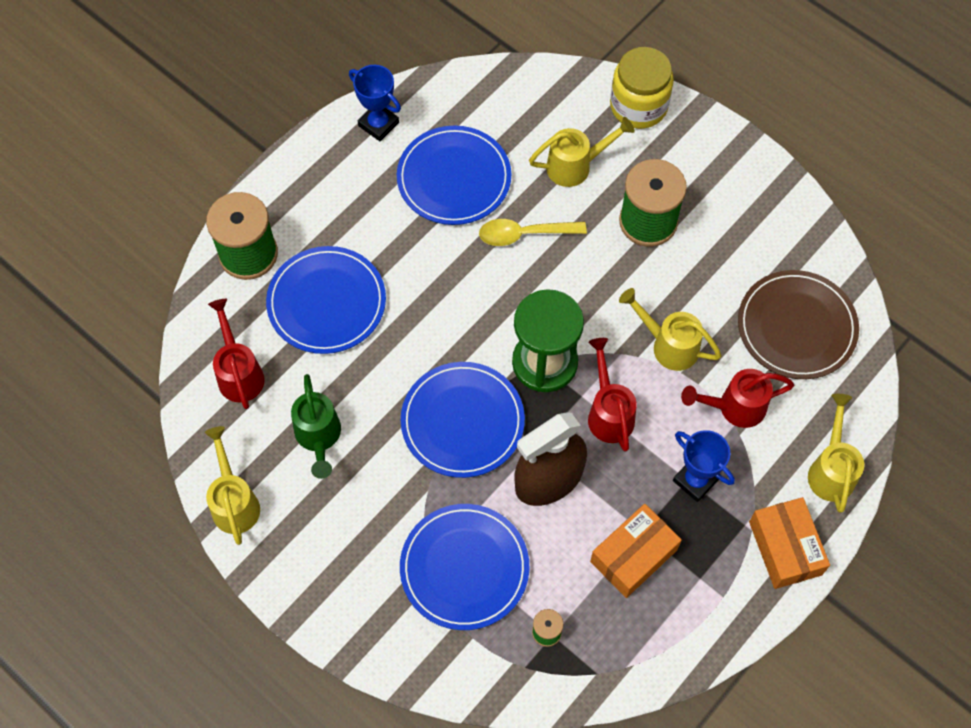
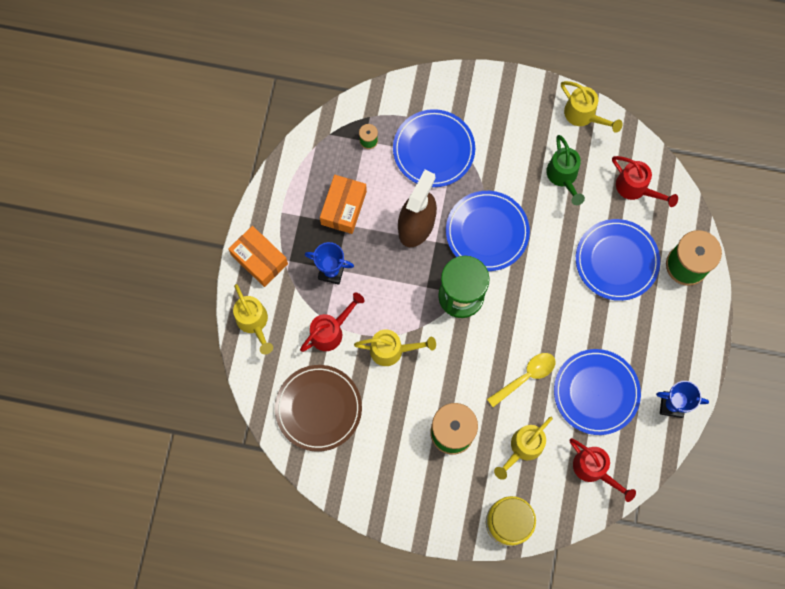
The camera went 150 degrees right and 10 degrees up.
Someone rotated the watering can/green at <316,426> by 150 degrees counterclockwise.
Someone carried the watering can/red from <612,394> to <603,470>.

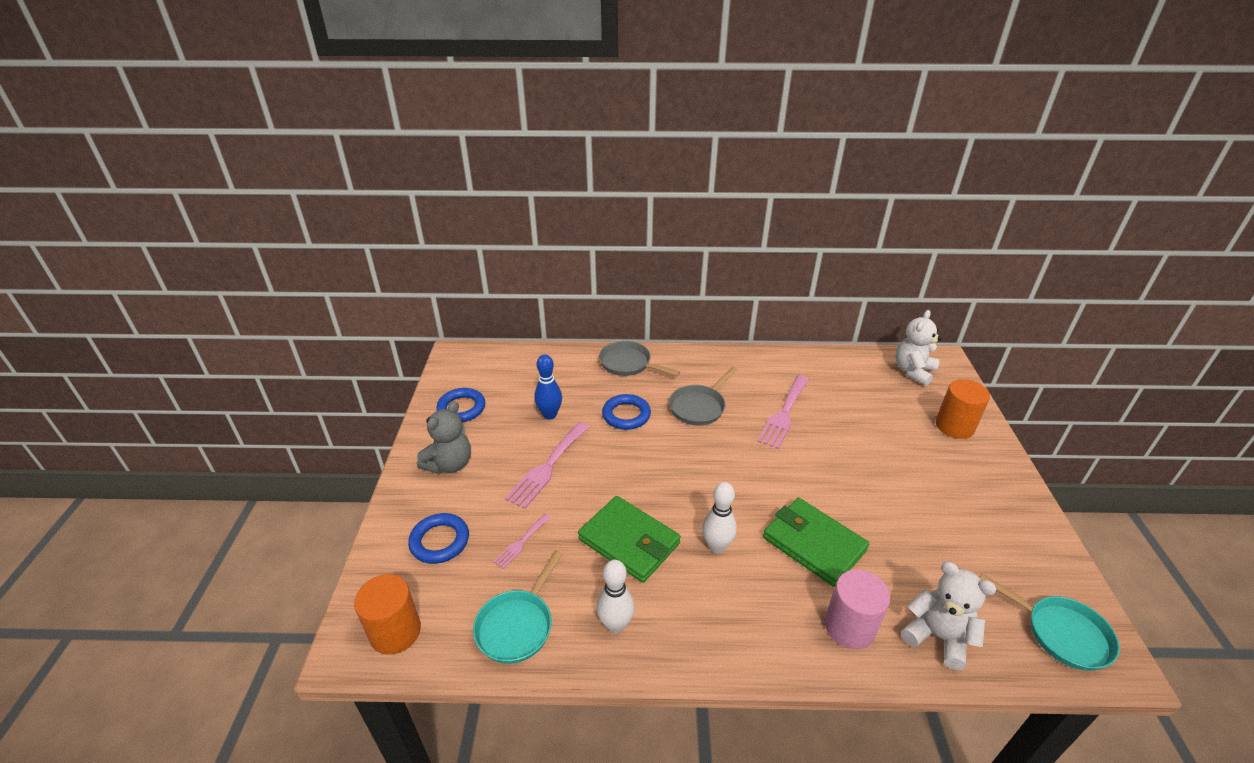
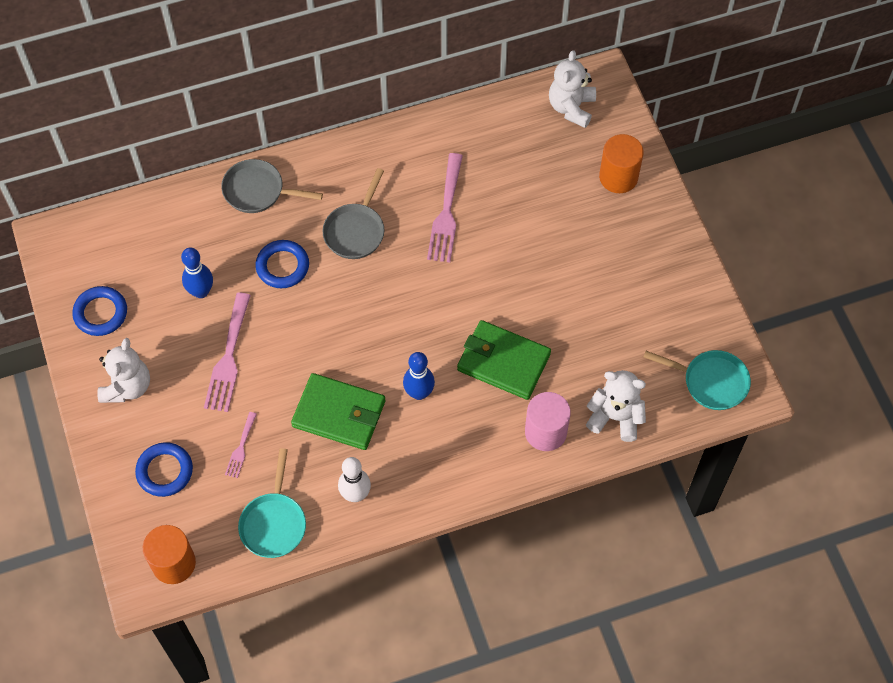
The camera went 20 degrees left and 25 degrees up.
Someone repainted the teddy bear/grey at <444,438>, which became the teddy bear/white at <123,370>.
Someone repainted the bowling pin/white at <719,517>, which became the bowling pin/blue at <419,376>.

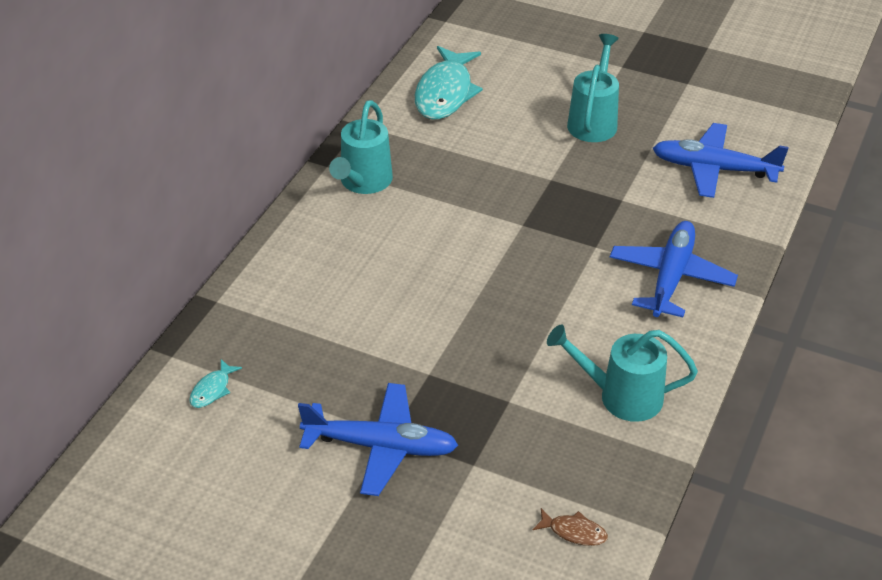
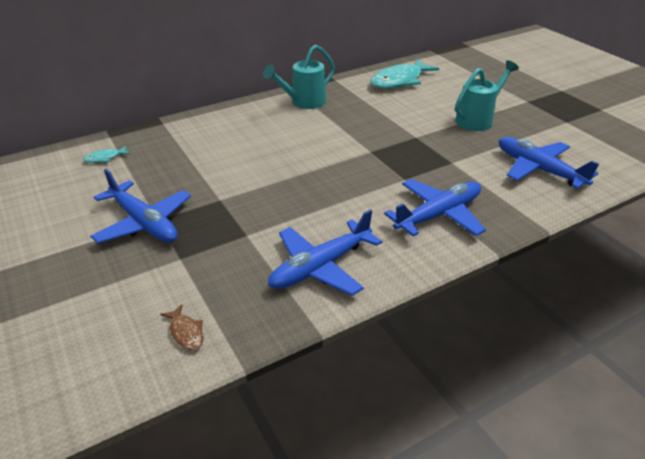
The camera went 35 degrees right and 5 degrees down.
Someone swapped the watering can/turquoise at <622,373> for the plane/blue at <325,252>.

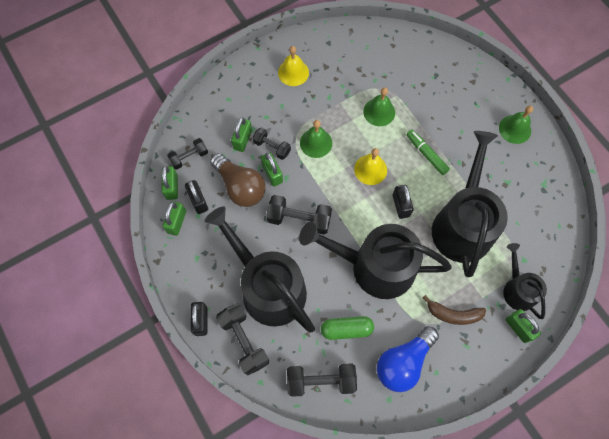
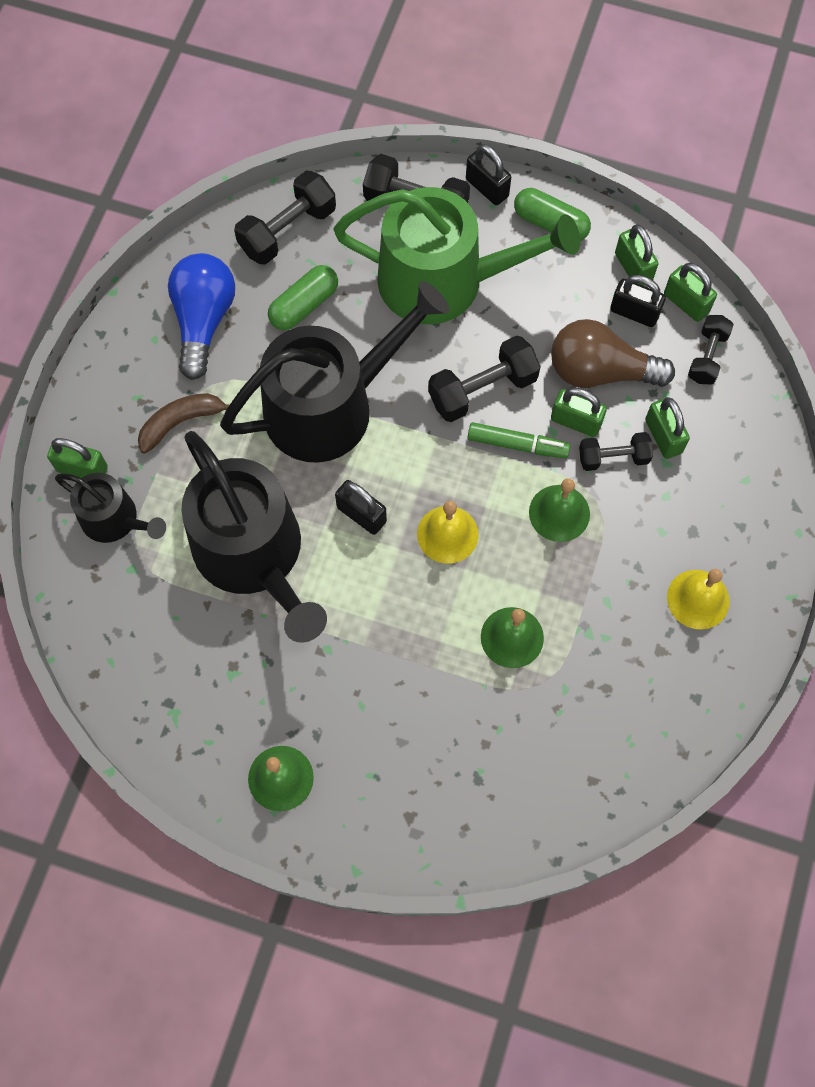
The camera went 140 degrees right and 0 degrees up.
Someone repainted the watering can/black at <260,269>, which became the watering can/green at <456,256>.
Someone carried the marker/green from <428,152> to <518,440>.
Someone put down the capsule/green at <552,214>.

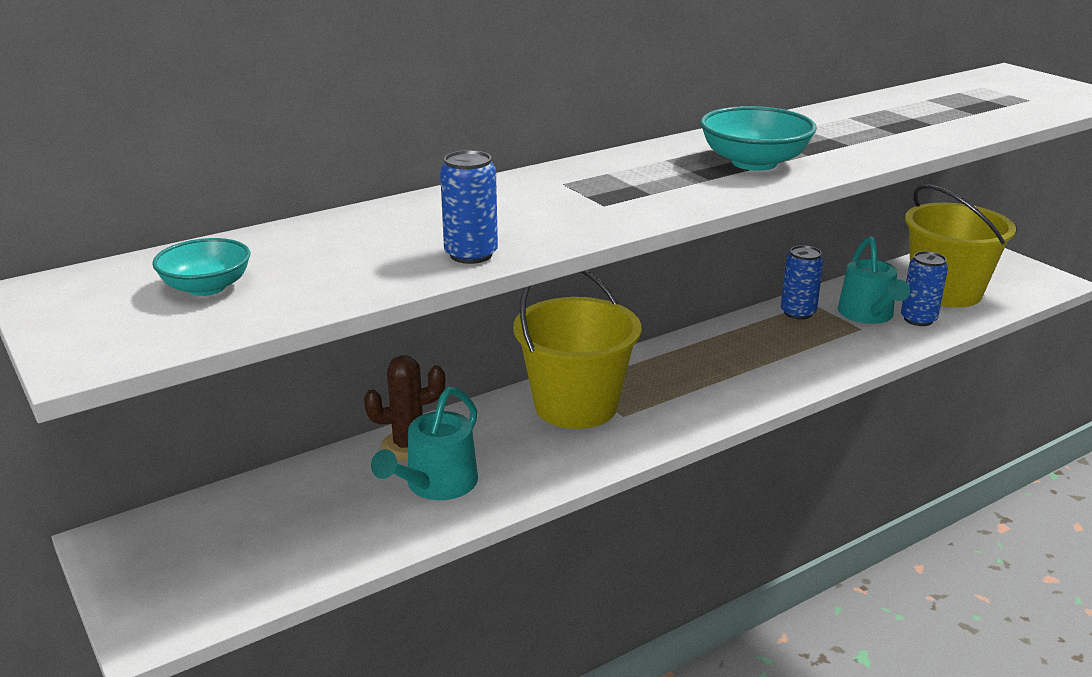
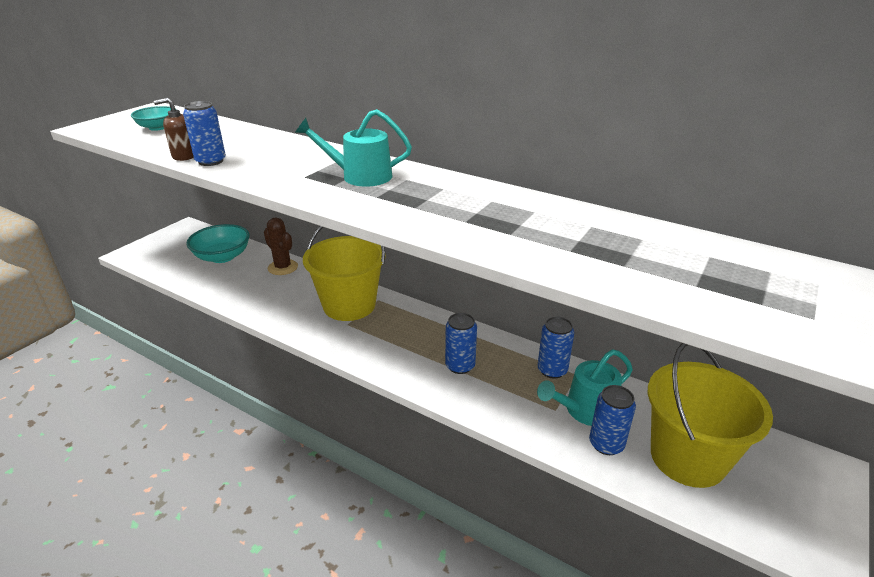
The camera went 65 degrees right and 5 degrees up.
Someone carried the watering can/turquoise from <424,443> to <353,148>.
Someone carried the bowl/turquoise from <758,138> to <218,243>.
Someone put down the soap dispenser/brown at <174,129>.
Someone put down the can/blue at <461,343>.

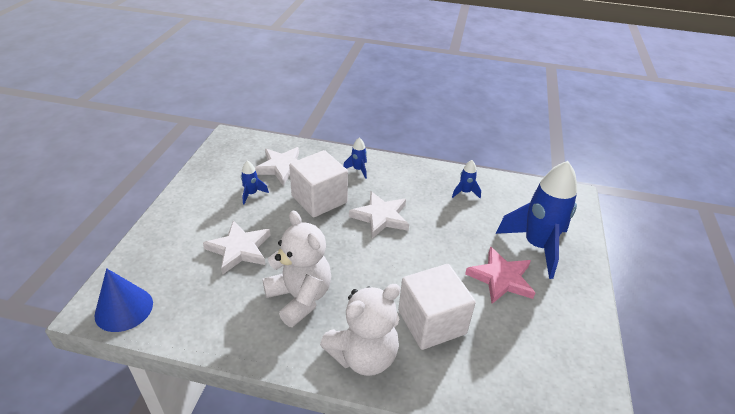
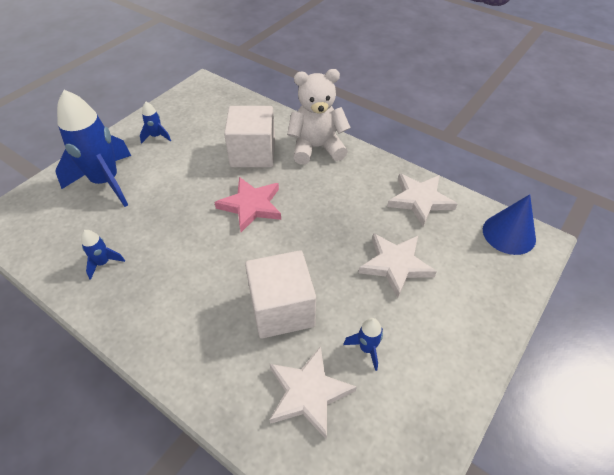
The camera went 155 degrees left and 10 degrees up.
Someone took away the teddy bear/white at <296,269>.
Someone carried the rocket/blue from <355,158> to <155,123>.
Someone carried the star/white from <379,214> to <422,200>.
Someone carried the star/pink from <500,275> to <247,204>.

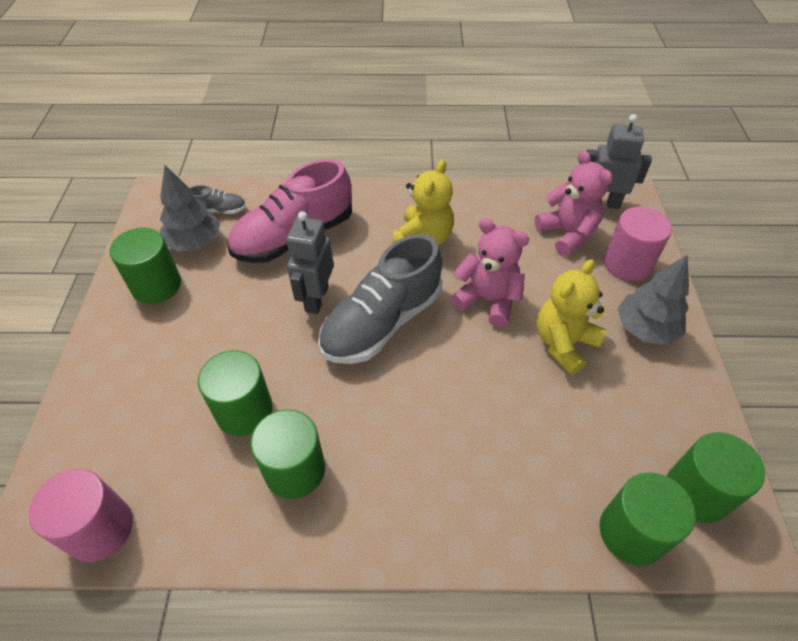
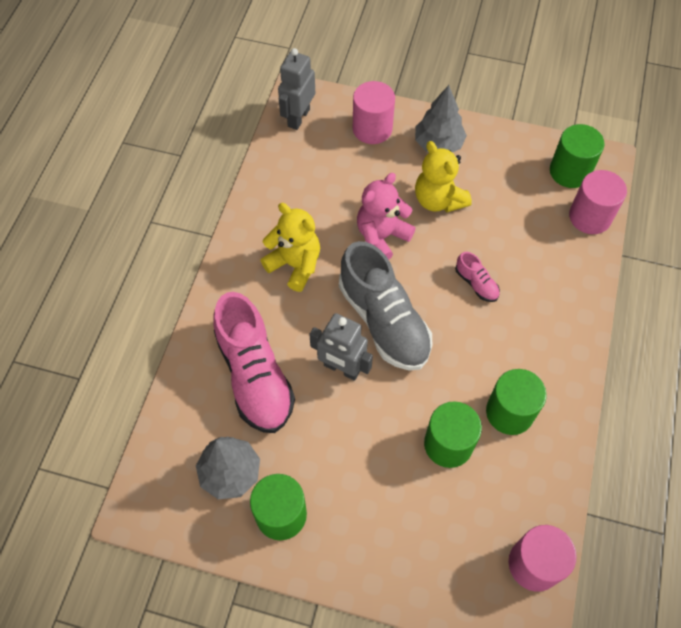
The camera went 75 degrees left and 10 degrees up.
Someone took away the shoe/grey at <218,199>.
Someone took away the teddy bear/pink at <573,203>.
Someone repainted the cylinder/green at <647,519>, which became the cylinder/pink at <598,202>.
Someone put down the shoe/pink at <477,277>.

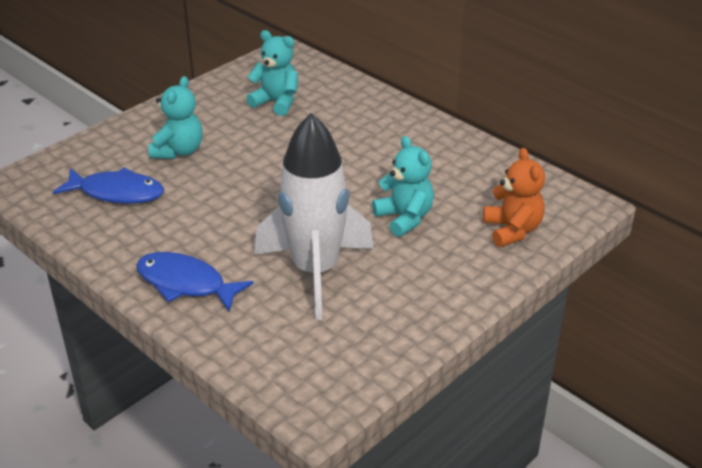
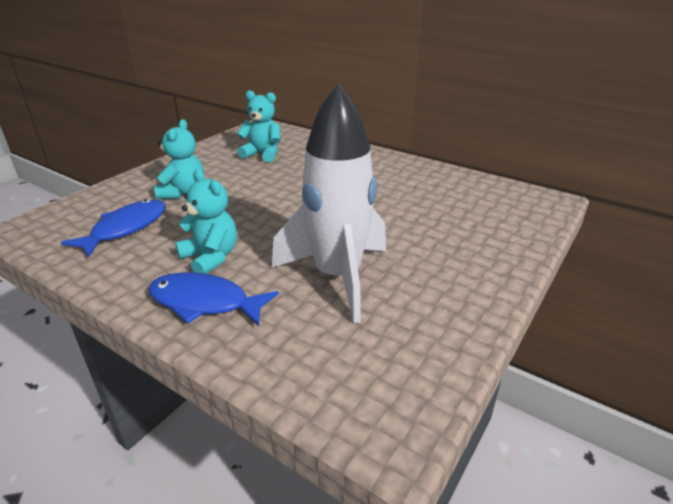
The camera went 10 degrees left and 5 degrees down.
Someone rotated the fish/blue at <108,185> by 60 degrees counterclockwise.
Someone carried the teddy bear/turquoise from <403,186> to <206,221>.
Someone took away the teddy bear/orange at <514,197>.

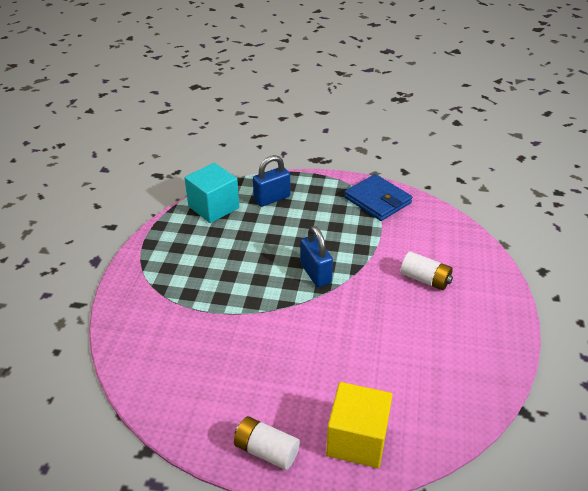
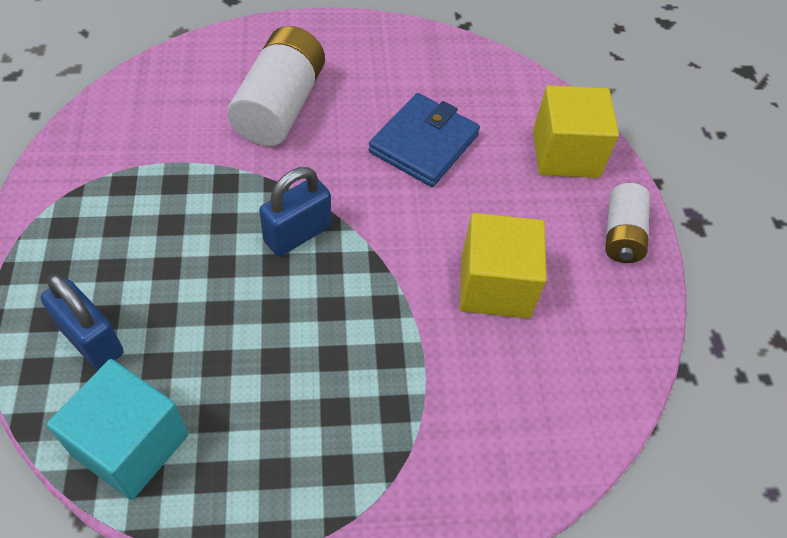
The camera went 110 degrees left and 15 degrees up.
Someone carried the wallet/blue from <378,197> to <424,140>.
Someone scaled the battery/white at <426,270> by 1.66.
Someone put down the cube/yellow at <503,265>.

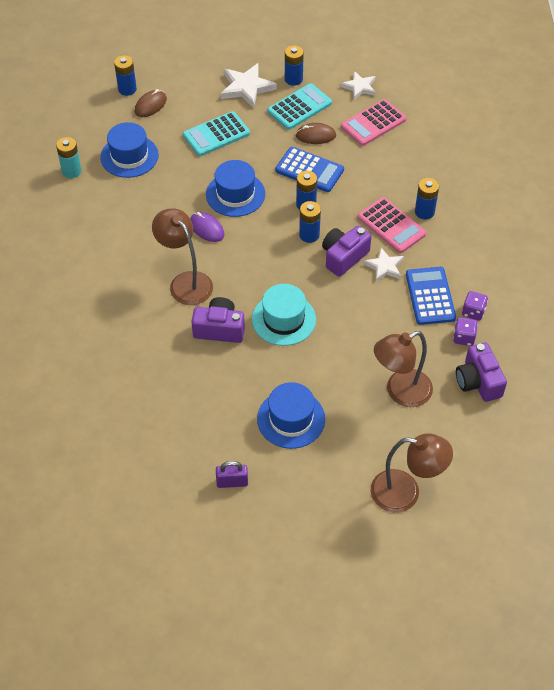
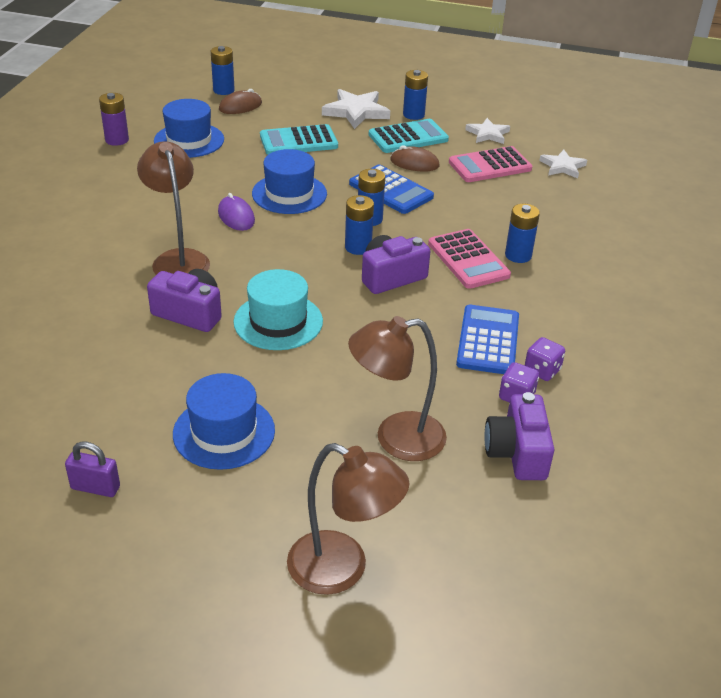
The camera went 15 degrees right and 15 degrees down.
Someone repainted the battery/turquoise at <69,157>, which became the battery/purple at <114,119>.
Someone carried the star/white from <383,265> to <563,164>.

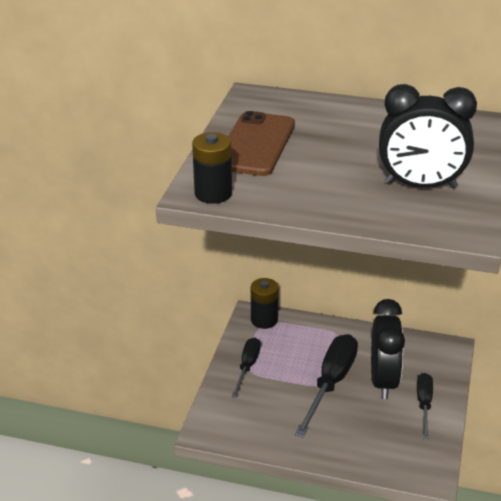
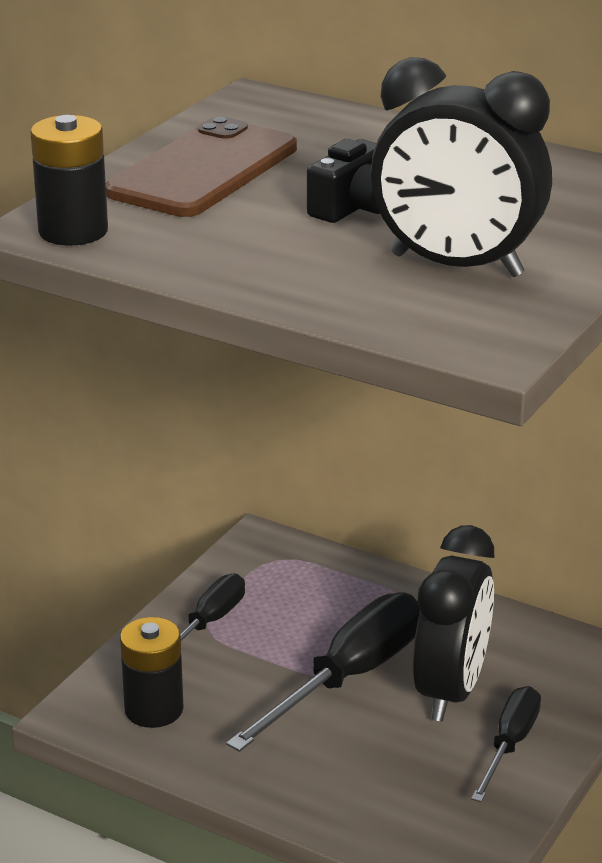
The camera went 15 degrees right and 5 degrees down.
Someone carried the battery/black from <265,303> to <152,672>.
Someone put down the camera/black at <344,181>.

